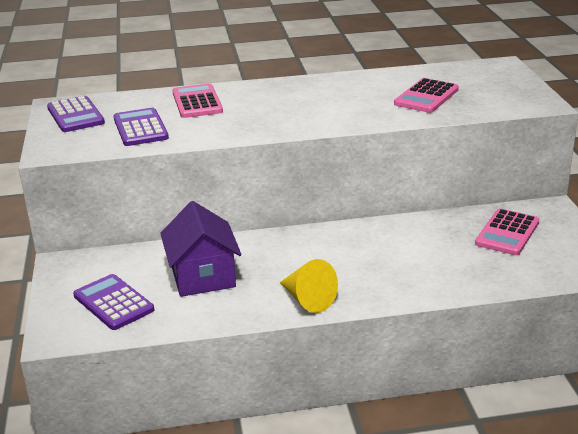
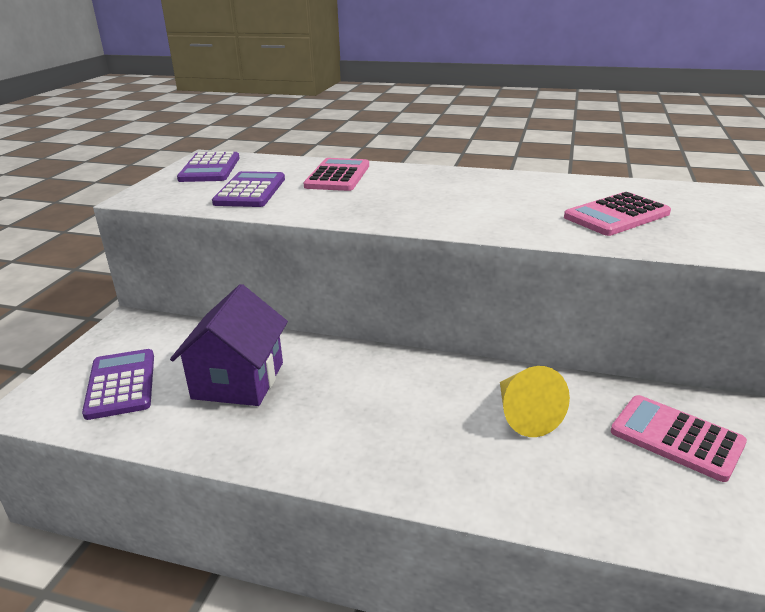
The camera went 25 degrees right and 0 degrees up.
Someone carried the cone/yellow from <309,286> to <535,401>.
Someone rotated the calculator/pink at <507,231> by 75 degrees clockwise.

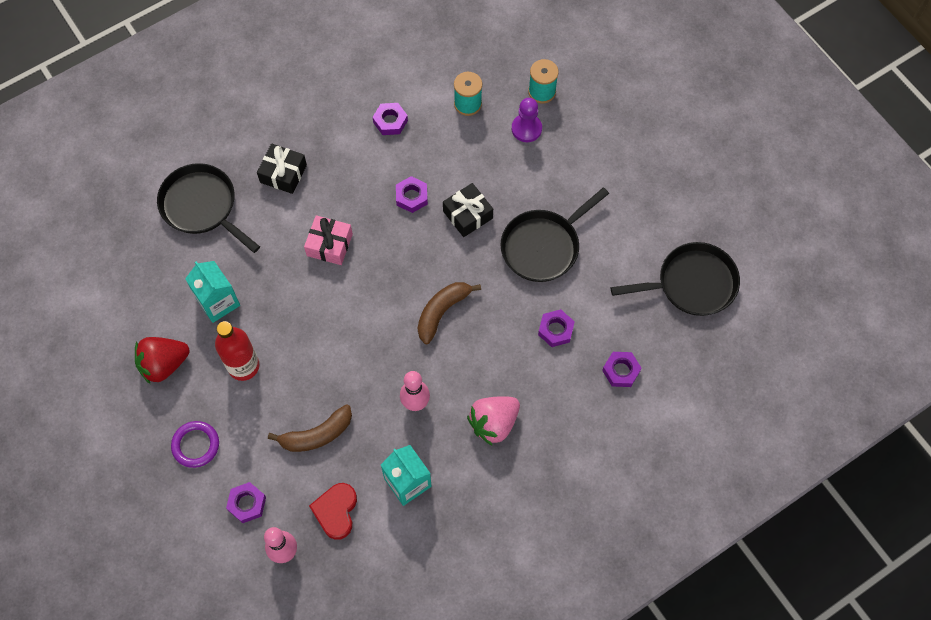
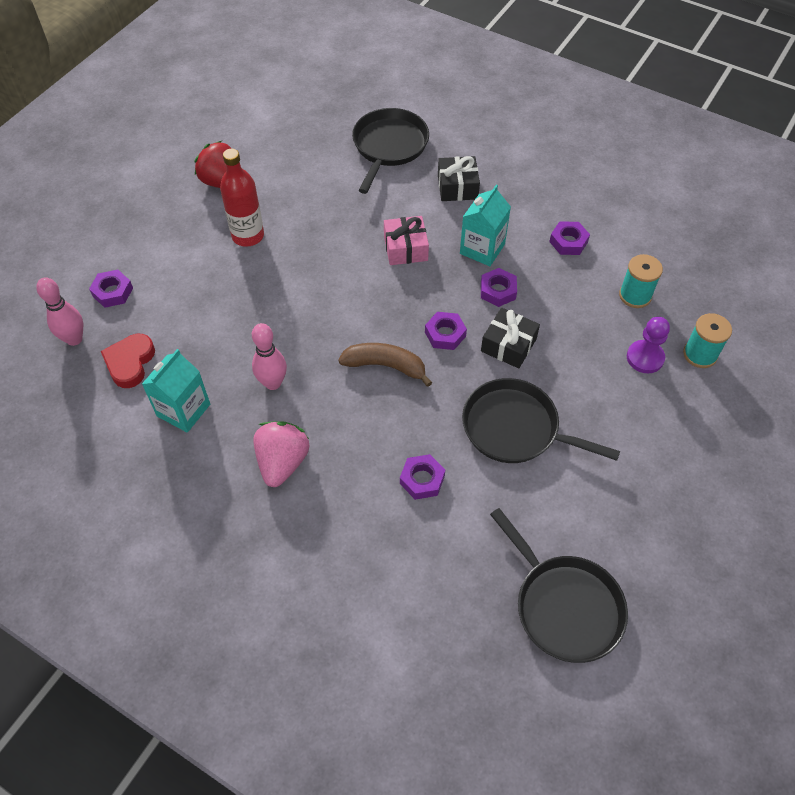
The camera went 65 degrees right and 10 degrees down.
Someone took away the ring/purple at <195,444>.
Someone carried the carton/turquoise from <212,292> to <485,225>.
Someone took away the banana/brown at <310,428>.
Someone rotated the heart/red at <333,511> by 60 degrees counterclockwise.
Someone rotated the strawberry/pink at <493,421> by 75 degrees clockwise.
Someone carried the nut/purple from <622,369> to <446,331>.

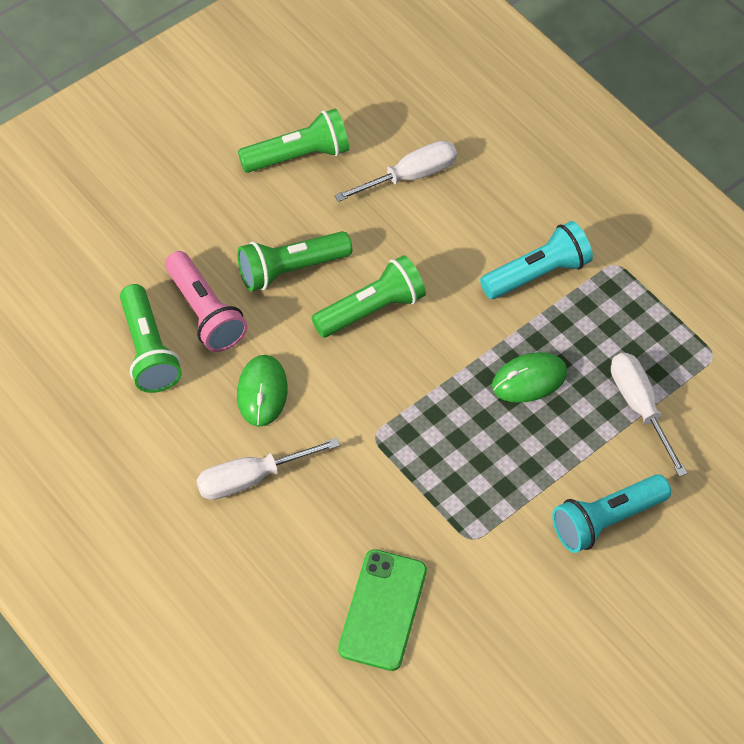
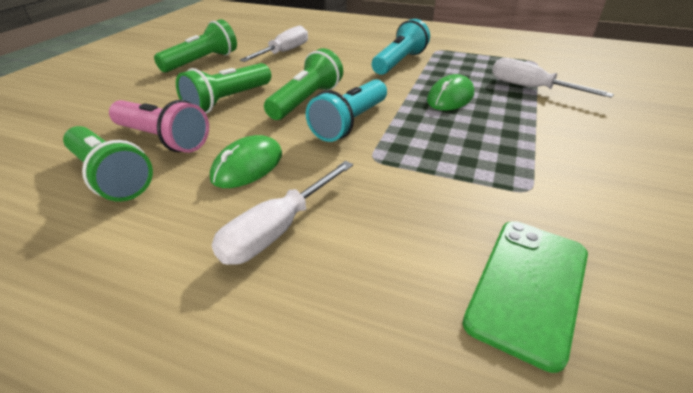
The camera went 25 degrees left and 20 degrees down.
Someone rotated the mouse/green at <262,391> by 60 degrees clockwise.
Someone rotated the phone/green at <382,610> by 45 degrees clockwise.
Someone carried the flashlight/turquoise from <611,513> to <346,110>.

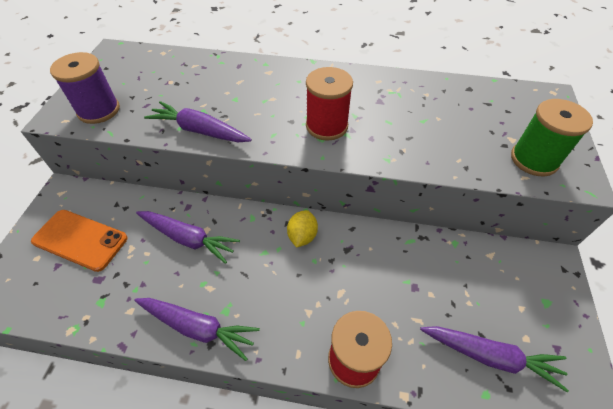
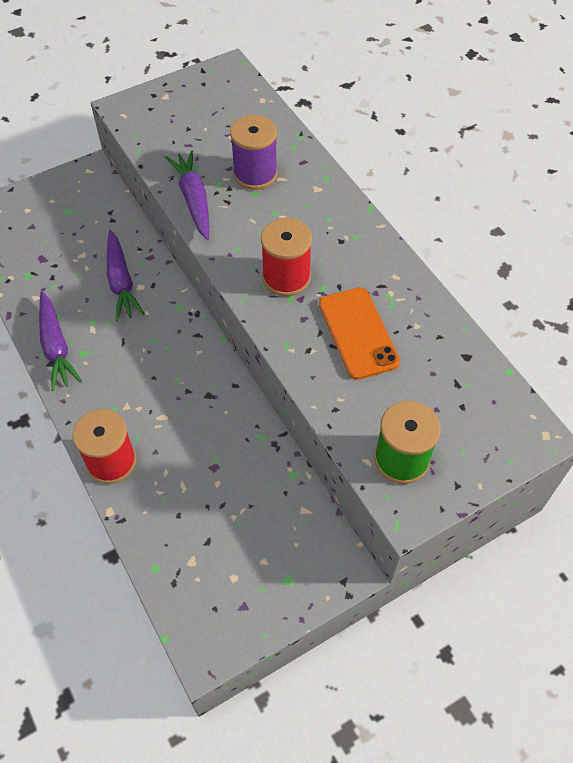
The camera went 50 degrees right and 5 degrees up.
Someone carried the phone/orange from <79,241> to <359,333>.
Someone carried the spool/purple from <85,88> to <254,152>.
Someone took away the lemon/yellow at <302,229>.
Someone took away the carrot/purple at <494,359>.

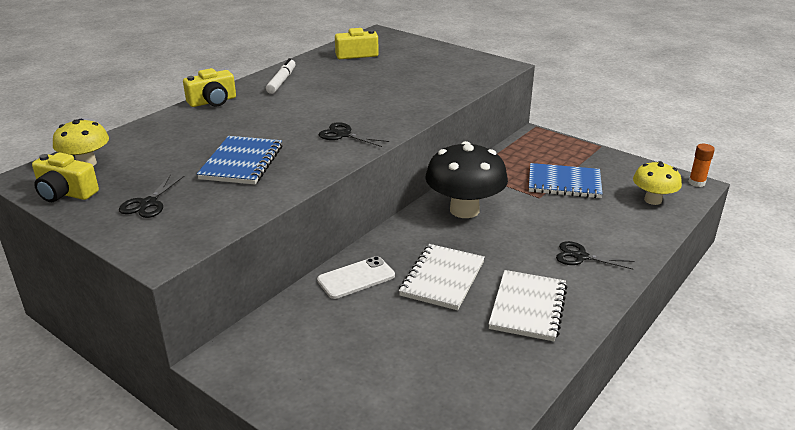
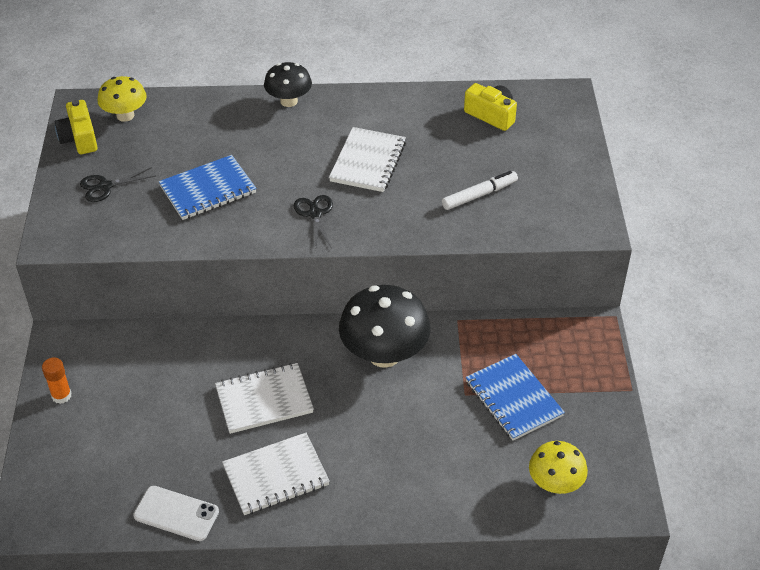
The camera went 50 degrees right and 15 degrees up.
Someone swapped the camera/yellow at <209,87> for the mushroom/black at <288,84>.
Someone carried the marker/white from <281,76> to <480,190>.
Someone carried the phone/white from <356,277> to <176,513>.
Someone took away the scissors/black at <595,255>.
Someone carried the glue stick/orange from <701,165> to <56,380>.
Someone put down the notebook/white at <367,159>.

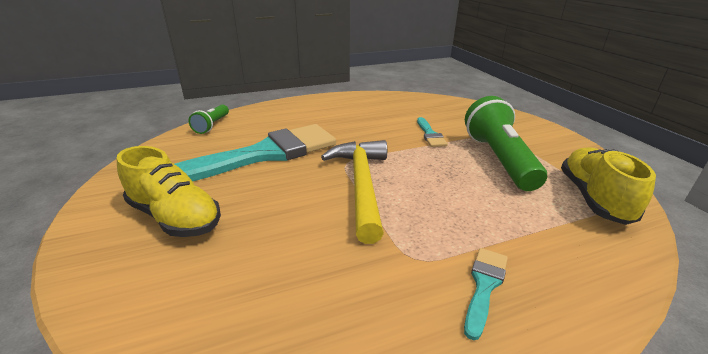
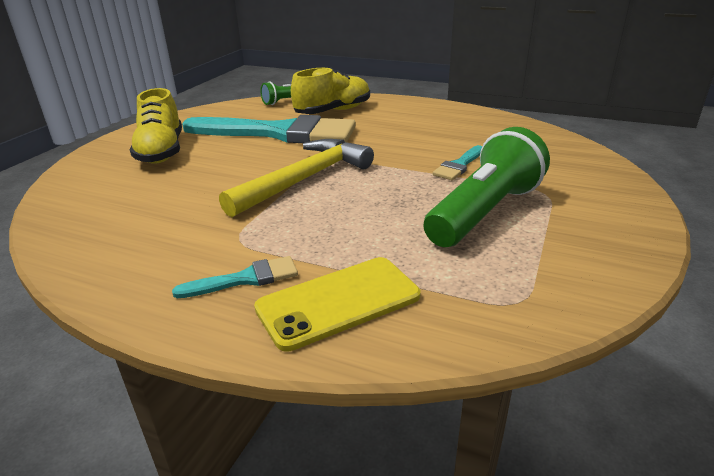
The camera went 45 degrees right and 0 degrees up.
Someone carried the shoe/yellow from <608,186> to <330,90>.
Someone put down the phone/yellow at <337,304>.

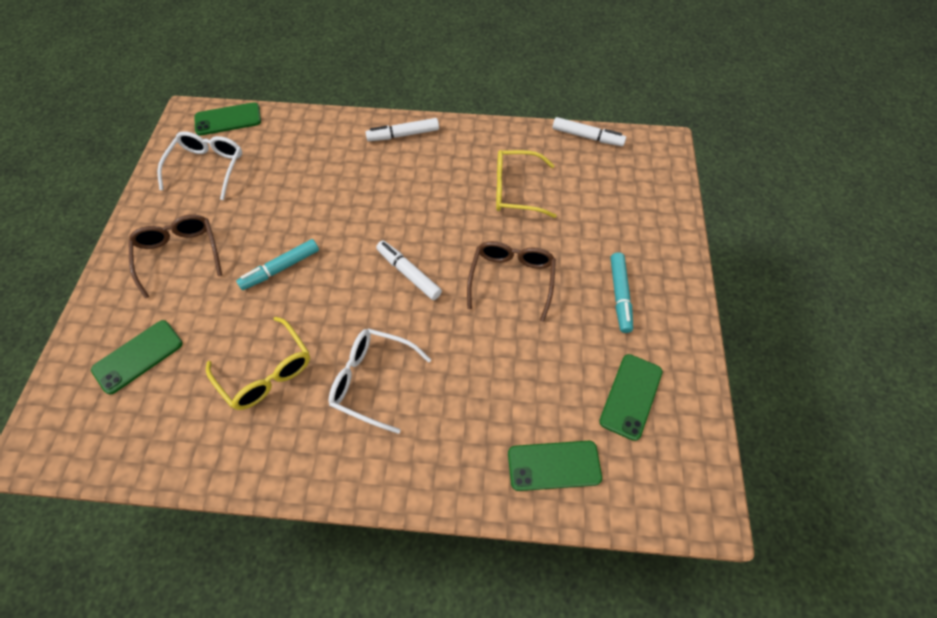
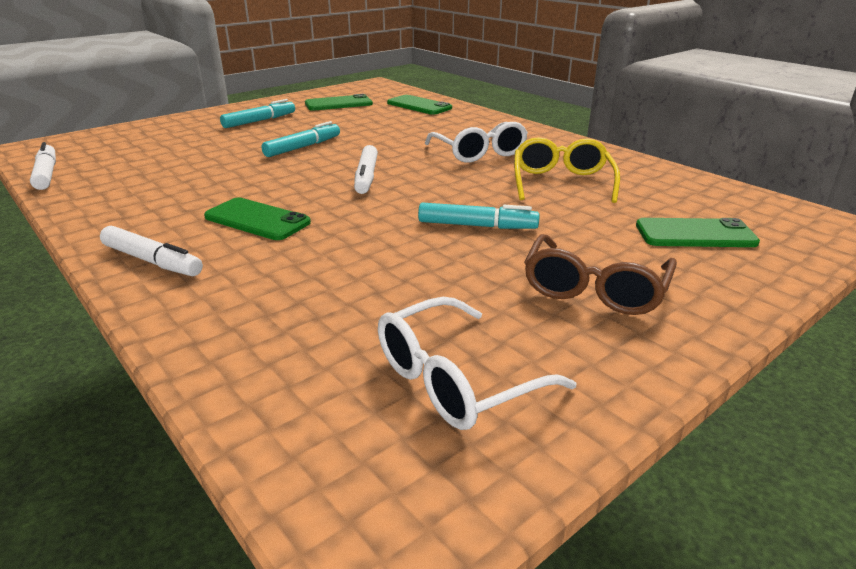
The camera went 135 degrees left and 30 degrees down.
Someone carried the phone/green from <227,119> to <257,219>.
Someone swapped the glasses/brown at <511,281> for the marker/turquoise at <300,139>.
Someone took away the glasses/yellow at <526,184>.

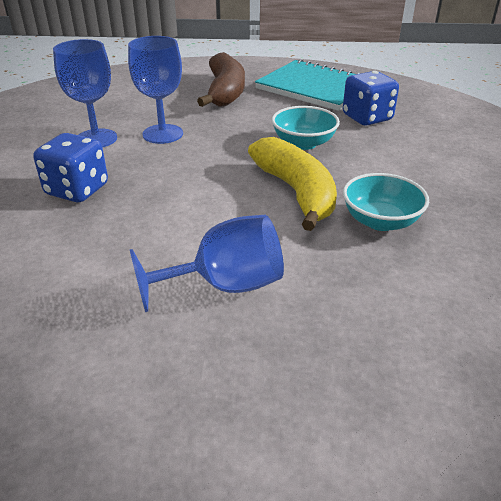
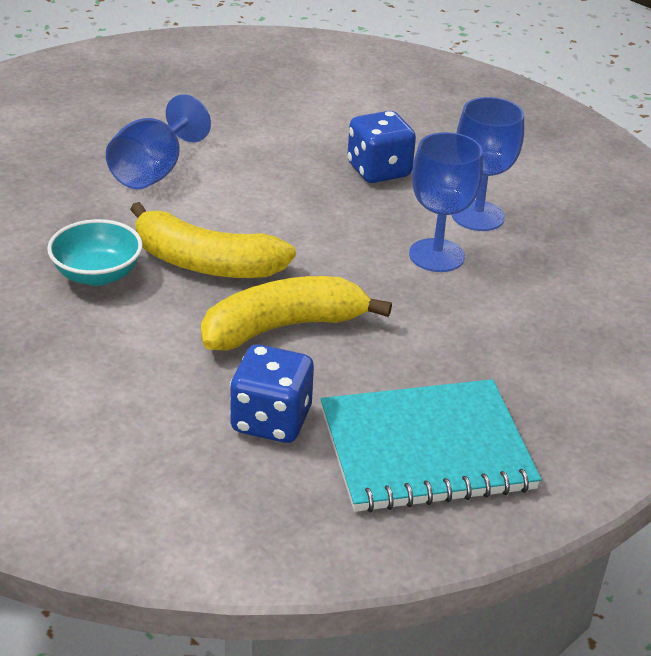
The camera went 130 degrees right and 0 degrees up.
Someone took away the banana/brown at <221,79>.
Someone swapped the bowl/turquoise at <306,128> for the banana/yellow at <296,313>.

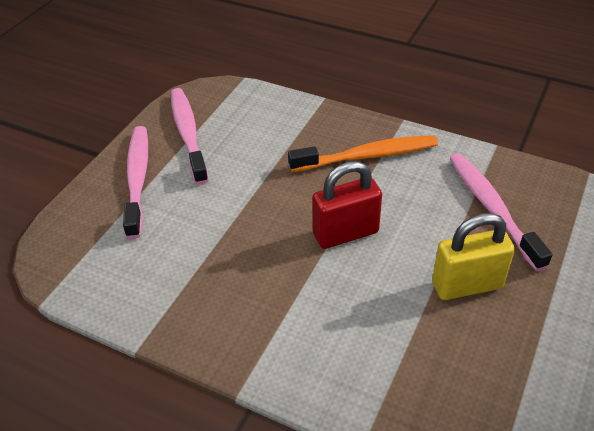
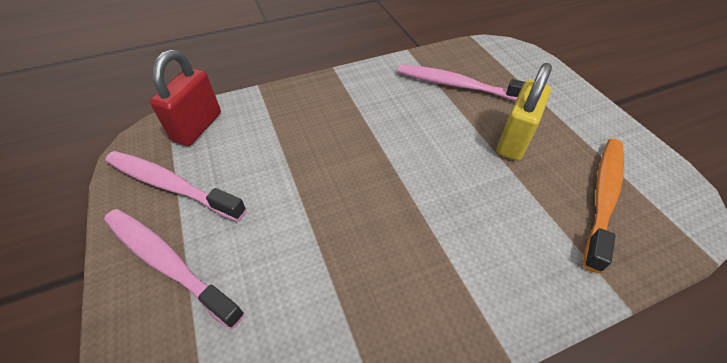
The camera went 50 degrees left and 5 degrees up.
Someone carried the toothbrush/orange from <363,153> to <603,206>.
Someone carried the padlock/red from <347,205> to <185,97>.

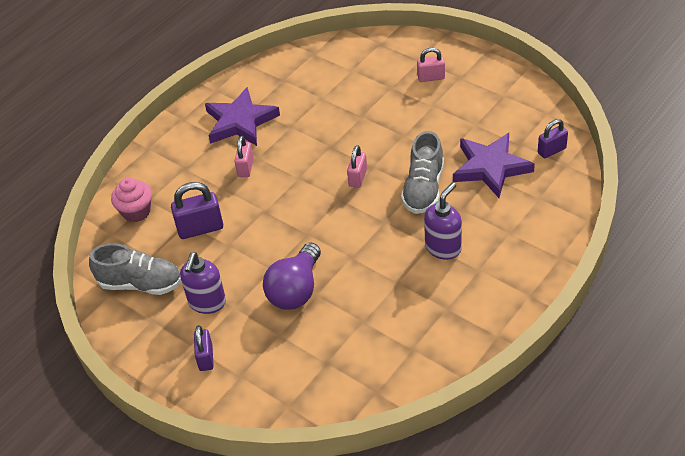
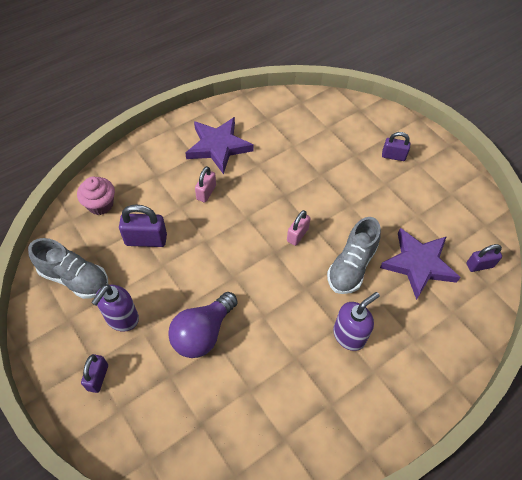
The camera went 10 degrees right and 10 degrees up.
Someone repainted the padlock/pink at <431,64>, which became the padlock/purple at <396,146>.

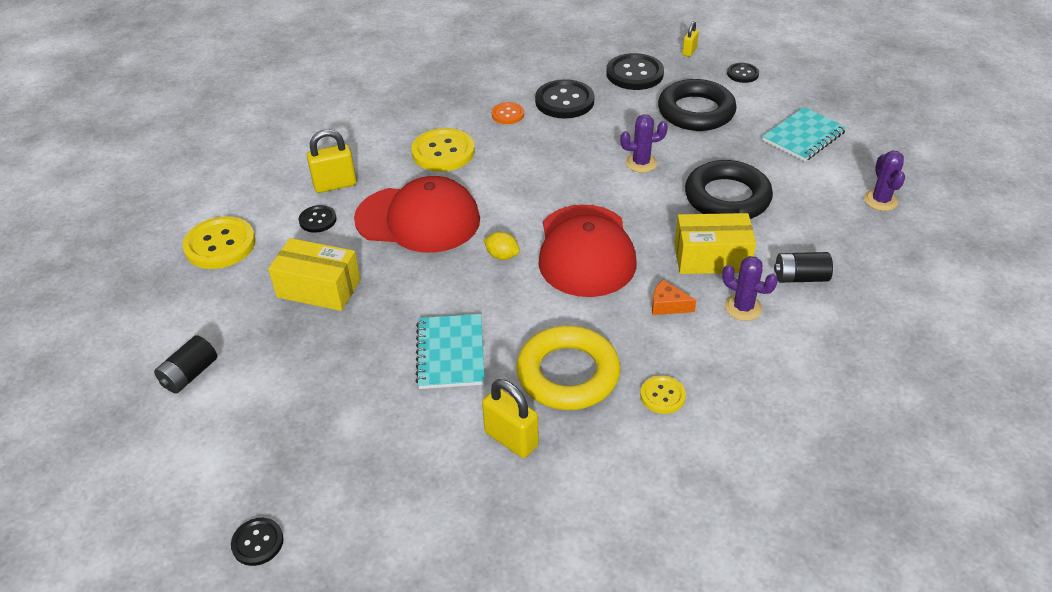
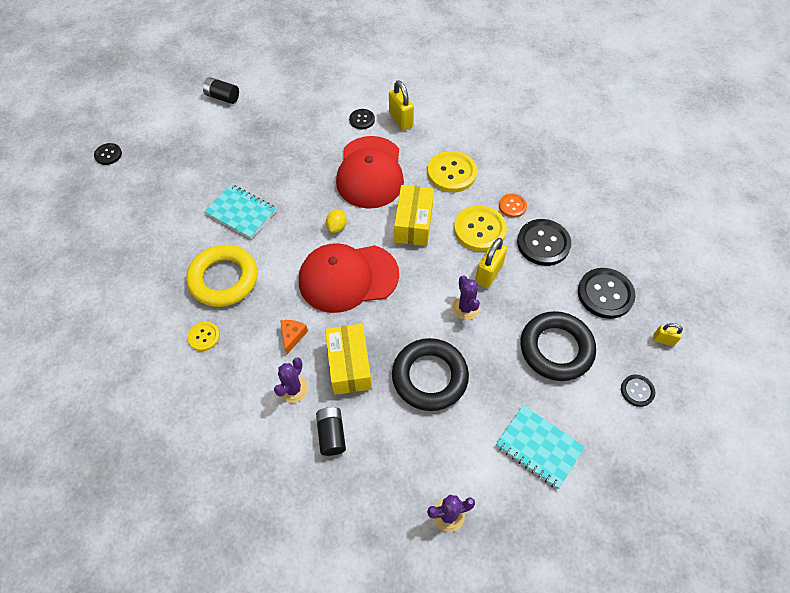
The camera went 80 degrees right and 15 degrees up.
Someone carried the button/yellow from <219,242> to <480,228>.
Someone carried the box/yellow from <314,274> to <414,215>.
Someone rotated the notebook/turquoise at <450,351> by 45 degrees clockwise.
Someone carried the padlock/yellow from <510,418> to <491,263>.

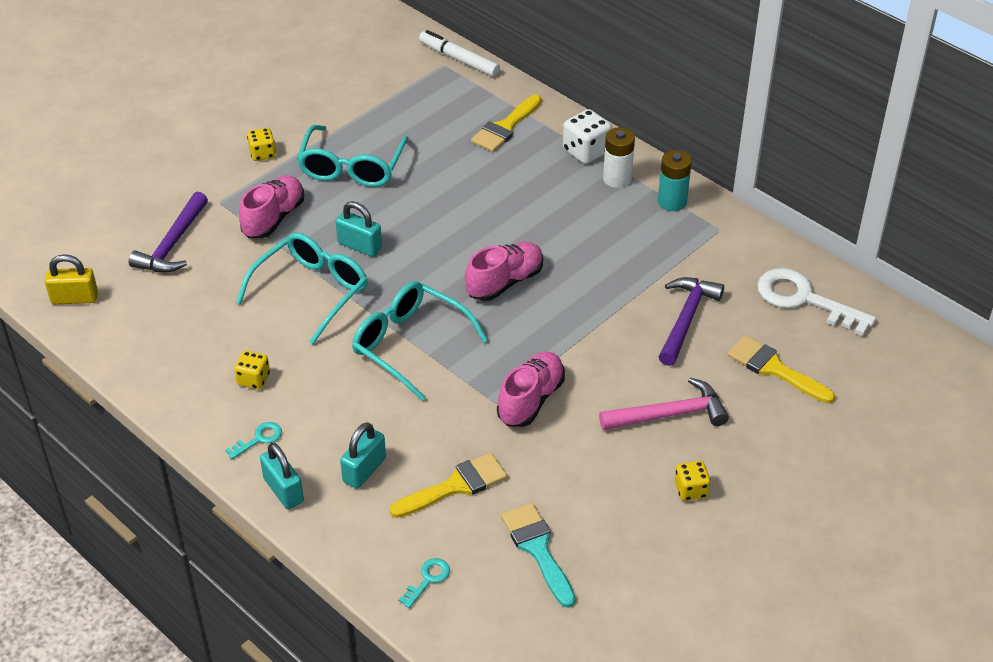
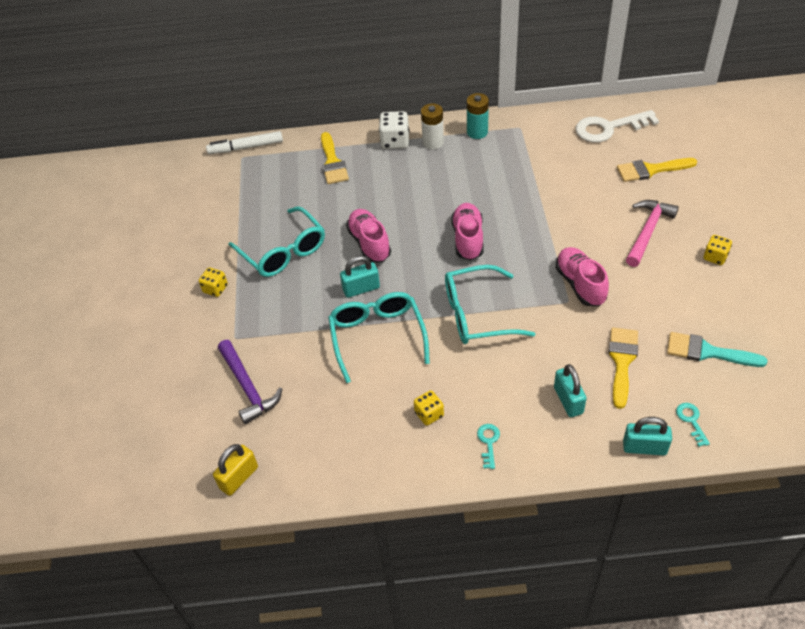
The camera went 45 degrees left and 5 degrees up.
Someone carried the shoe/pink from <271,206> to <368,235>.
Someone carried the padlock/turquoise from <282,476> to <647,436>.
Someone took away the hammer/purple at <691,321>.

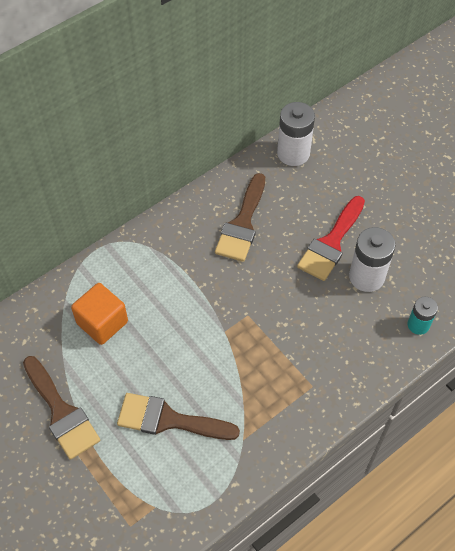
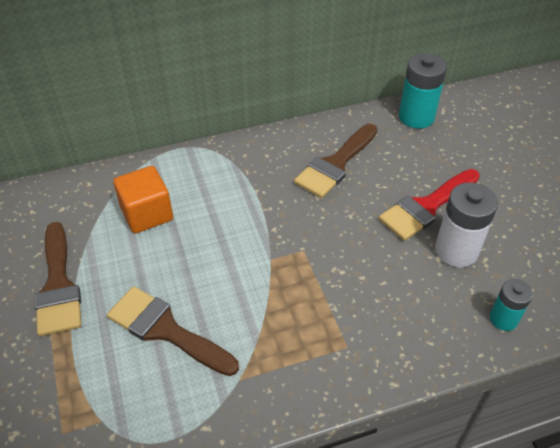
The camera went 20 degrees right and 10 degrees down.
Someone repainted the battery/white at <296,134>, which became the battery/turquoise at <423,91>.

